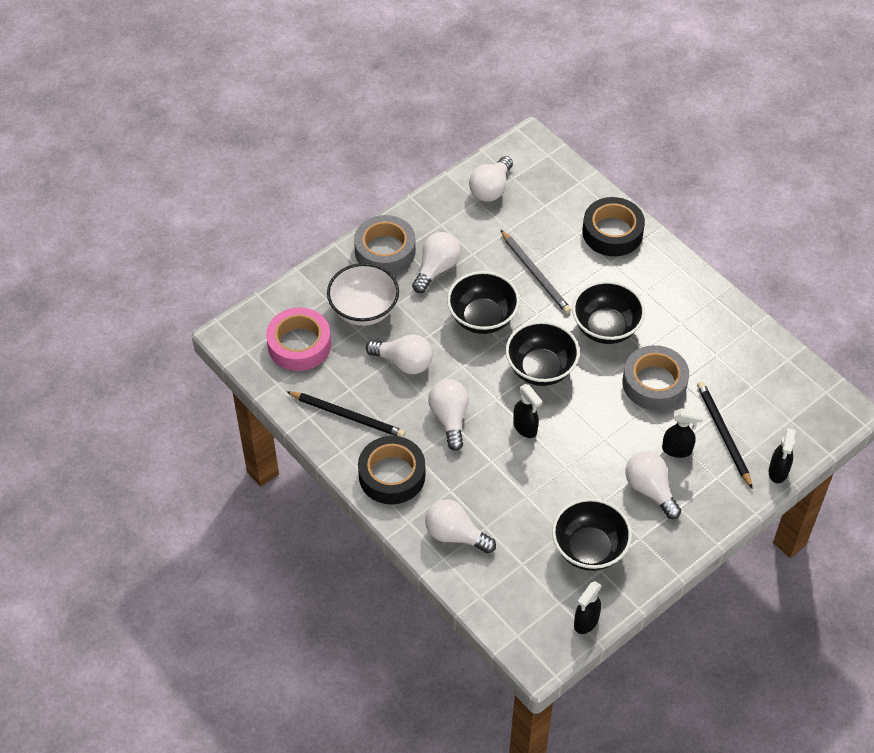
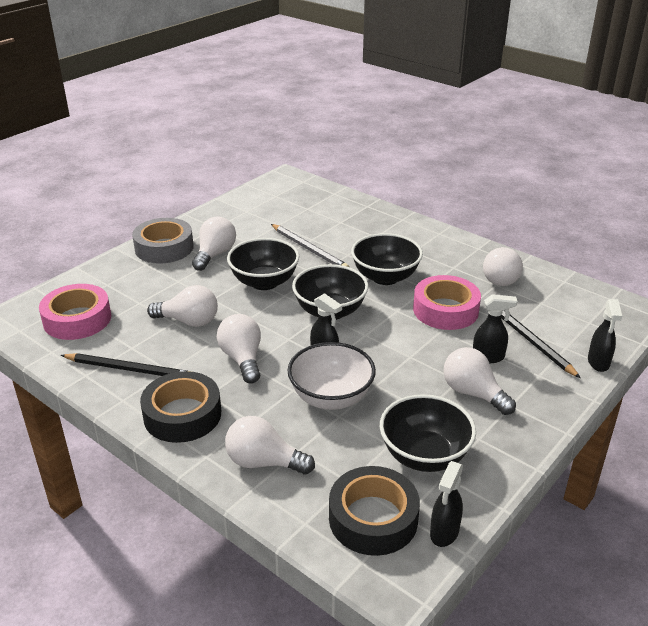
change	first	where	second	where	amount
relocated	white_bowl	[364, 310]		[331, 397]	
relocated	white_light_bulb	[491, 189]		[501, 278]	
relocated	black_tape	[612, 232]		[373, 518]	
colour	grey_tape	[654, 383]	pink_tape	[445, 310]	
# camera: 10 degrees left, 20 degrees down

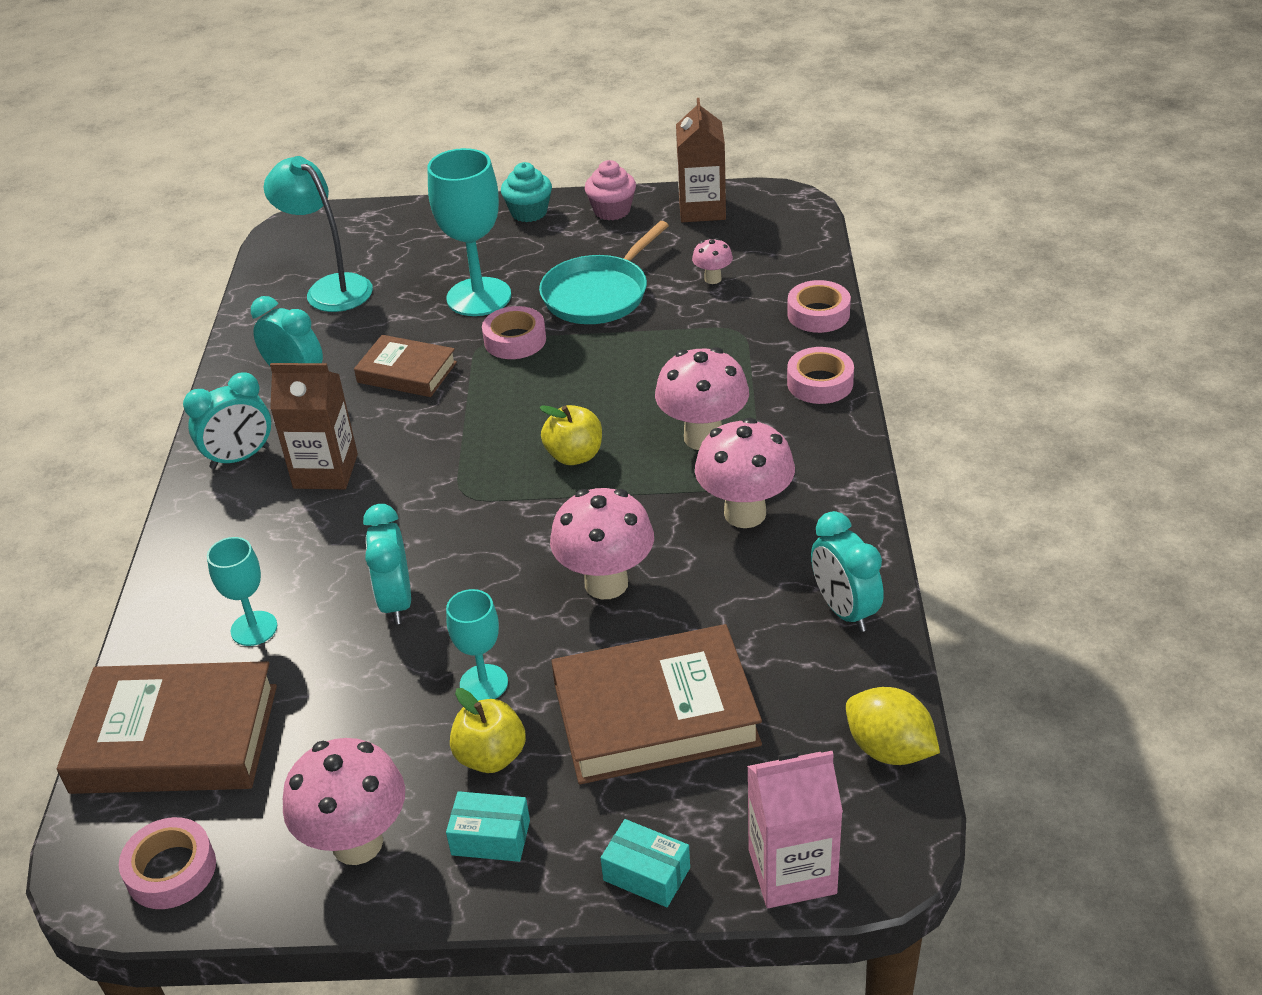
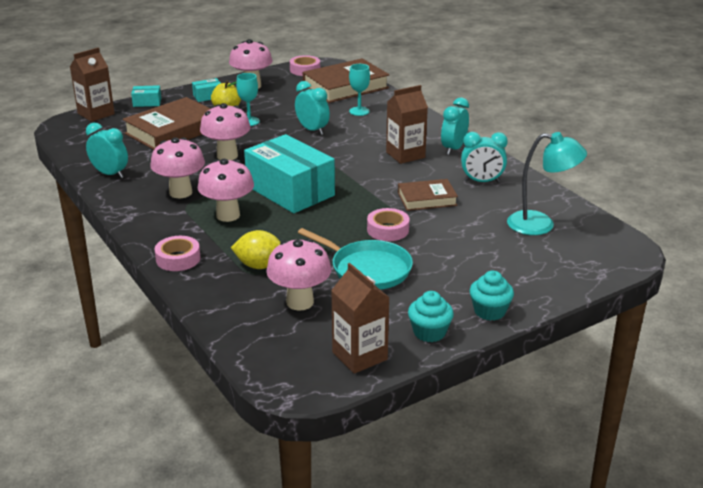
change	first	where	second	where	amount
missing	turquoise_goblet	[479, 297]			
missing	pink_tape	[818, 314]			
relocated	yellow_lemon	[889, 749]		[259, 265]	
exchanged	yellow_apple	[574, 455]	turquoise_box	[290, 191]	
colour	pink_cupcake	[612, 210]	turquoise_cupcake	[429, 332]	
colour	pink_carton	[792, 871]	brown_carton	[96, 114]	
spun	turquoise_pan	[598, 294]		[367, 269]	120 degrees clockwise
size	pink_mushroom	[713, 279]		[300, 302]	x2.01
# camera: 145 degrees right, 10 degrees down

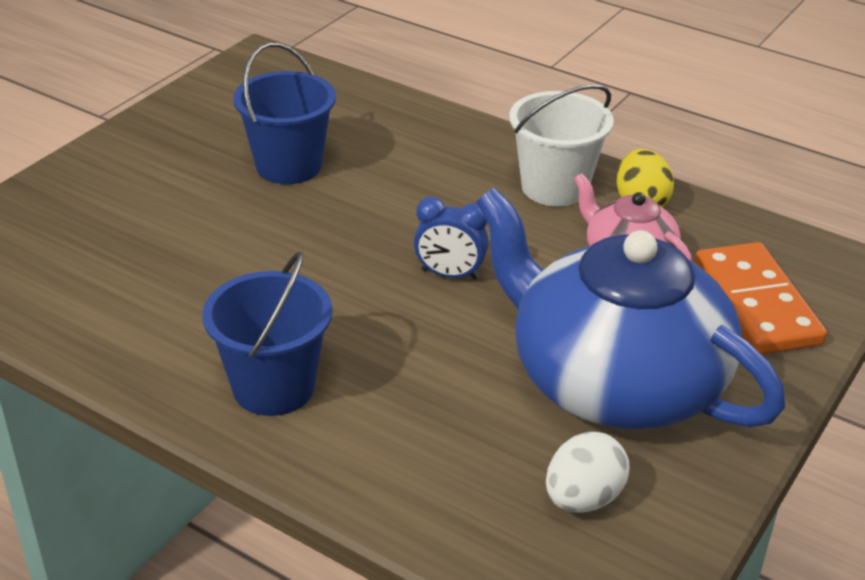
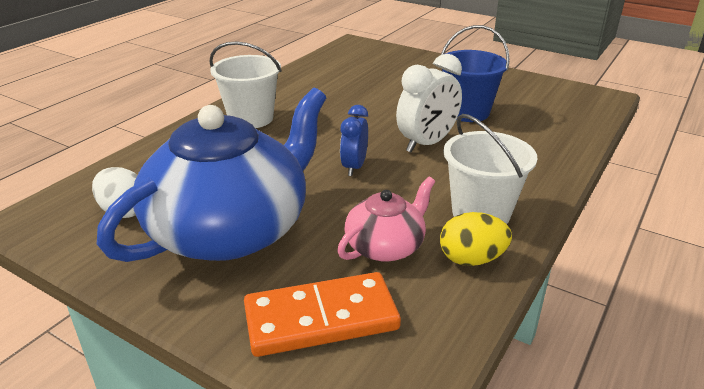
change	first	where	second	where	amount
appeared			white_clock	[427, 143]	
colour	blue_bucket	[273, 387]	white_bucket	[251, 118]	
# camera: 90 degrees right, 5 degrees down

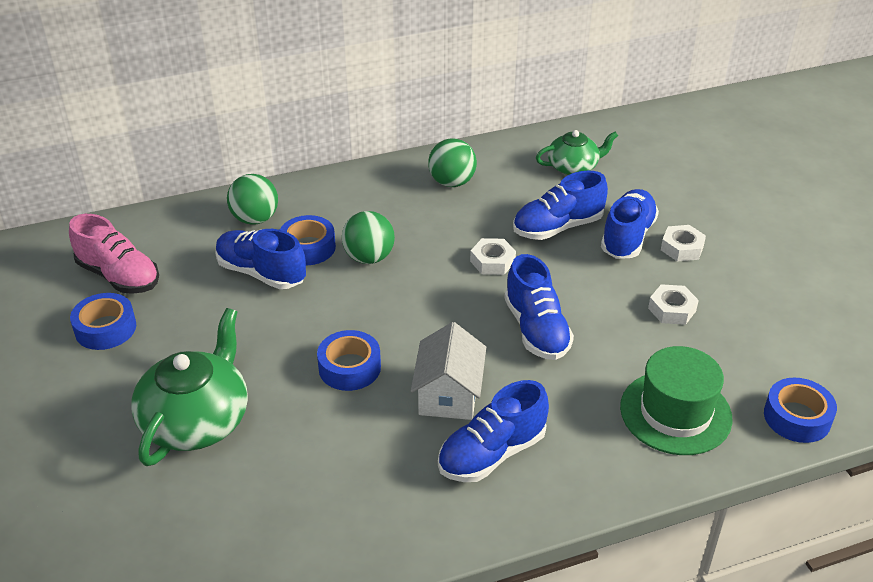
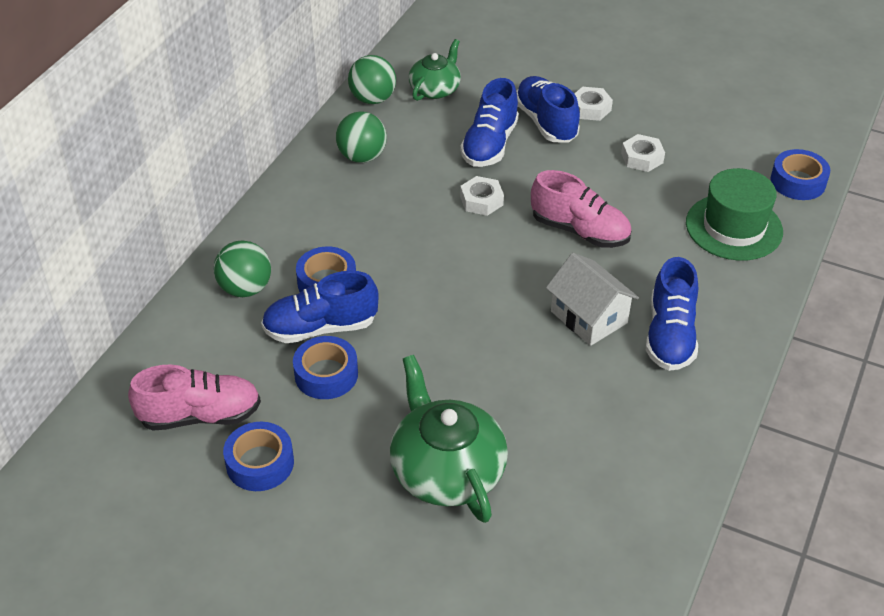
change	first	where	second	where	amount
relocated	blue_tape	[349, 368]		[326, 374]	
relocated	green_ball	[369, 258]		[373, 99]	
colour	blue_shoe	[536, 329]	pink_shoe	[580, 231]	
# camera: 45 degrees left, 5 degrees up

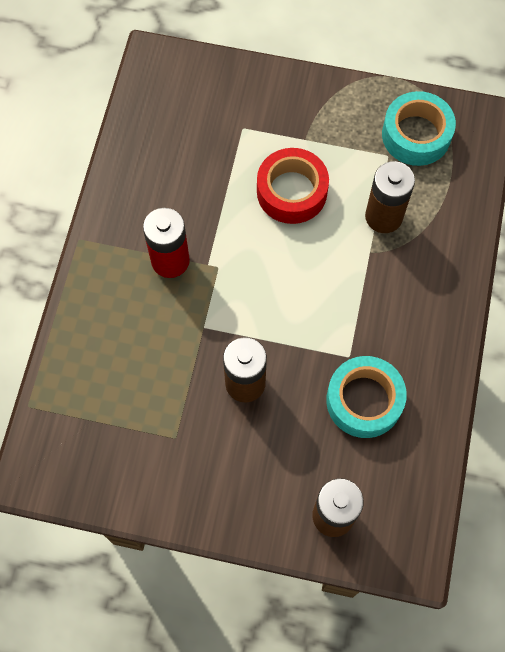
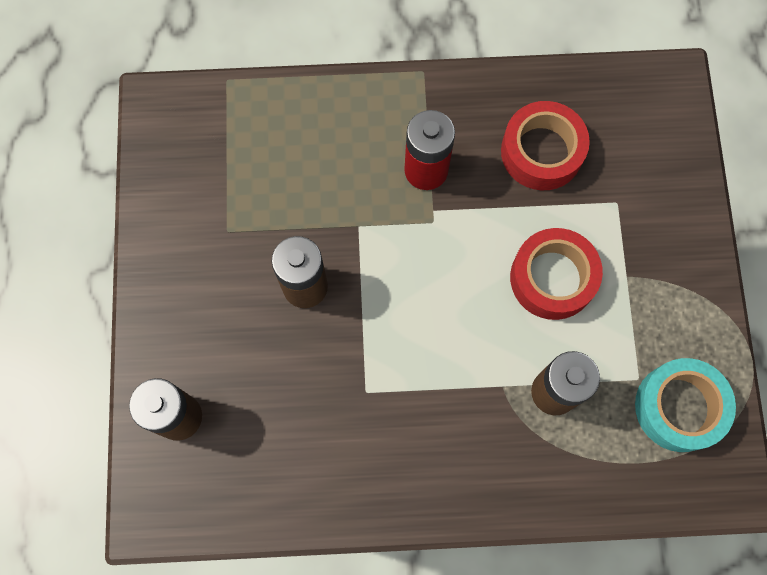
change	first	where	second	where	amount
missing	turquoise_tape	[364, 400]			
appeared			red_tape	[541, 152]	
# camera: 75 degrees right, 5 degrees up

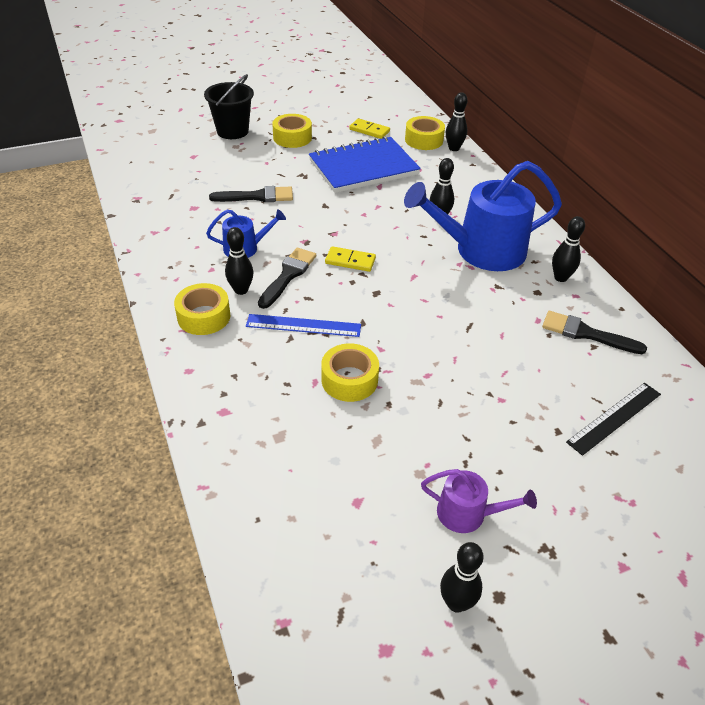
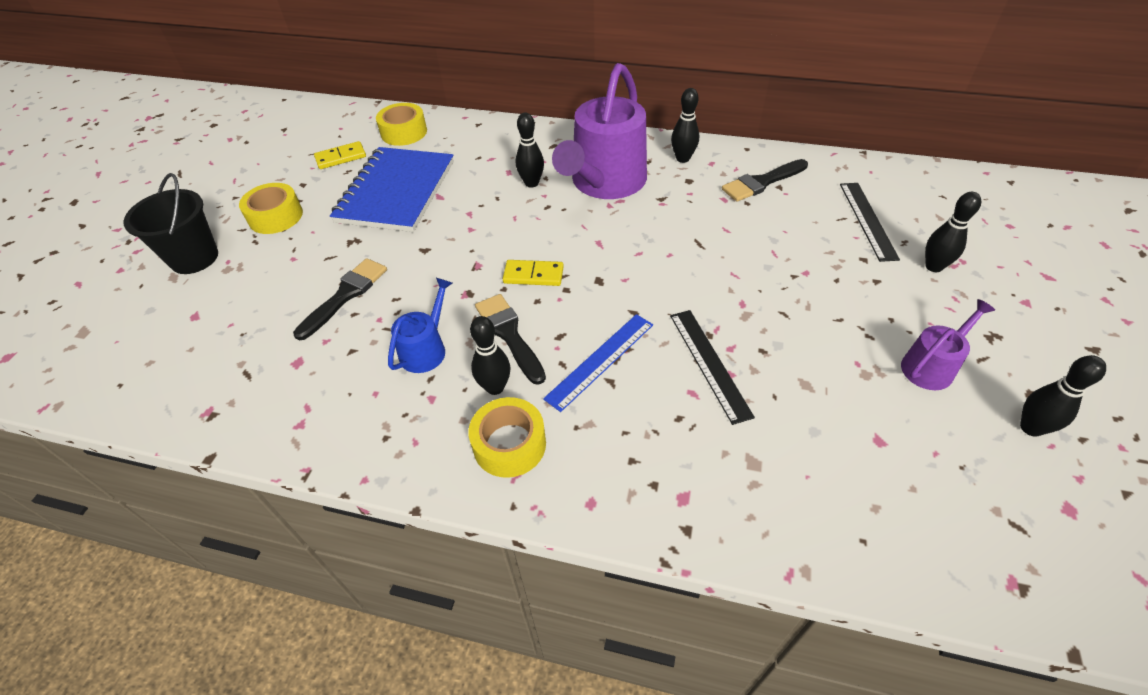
change	first	where	second	where	amount
relocated	black_bowling_pin	[454, 148]		[933, 266]	
exchanged	yellow_tape	[349, 380]	black_ruler	[709, 363]	
colour	blue_watering_can	[481, 250]	purple_watering_can	[605, 182]	
spun	yellow_domino	[350, 261]		[533, 275]	45 degrees clockwise
# camera: 50 degrees left, 5 degrees up

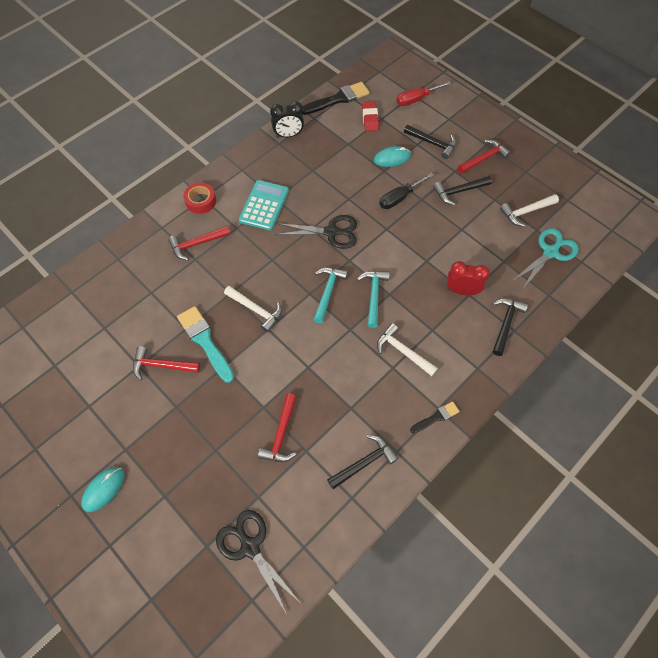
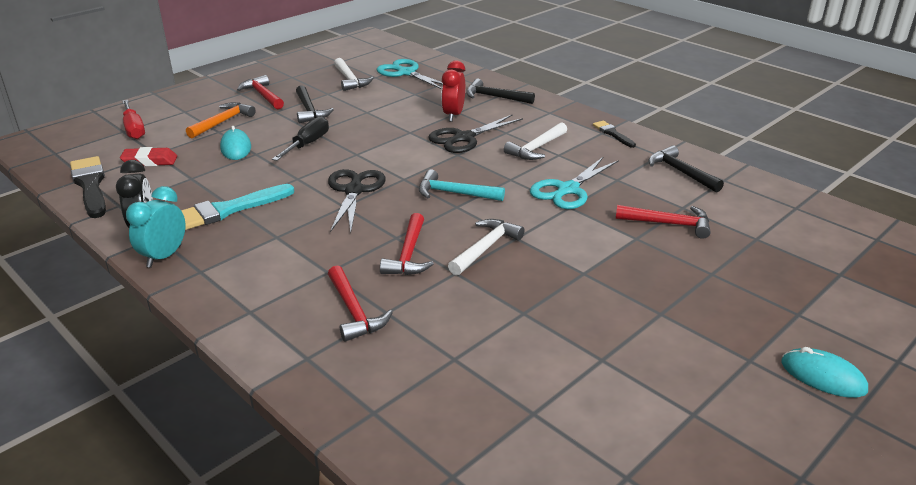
change	first	where	second	where	amount
missing	red_tape	[201, 201]			
missing	turquoise_calculator	[264, 205]			
missing	turquoise_hammer	[374, 295]			
appeared			turquoise_clock	[164, 256]	
appeared			turquoise_scissors	[568, 190]	
relocated	red_hammer	[162, 365]		[408, 255]	
relocated	turquoise_brush	[205, 341]		[227, 210]	
relocated	black_scissors	[250, 547]		[464, 138]	
colour	black_hammer	[433, 143]	orange_hammer	[223, 122]	
spun	black_screwdriver	[400, 198]		[307, 144]	120 degrees counterclockwise
# camera: 90 degrees left, 30 degrees down

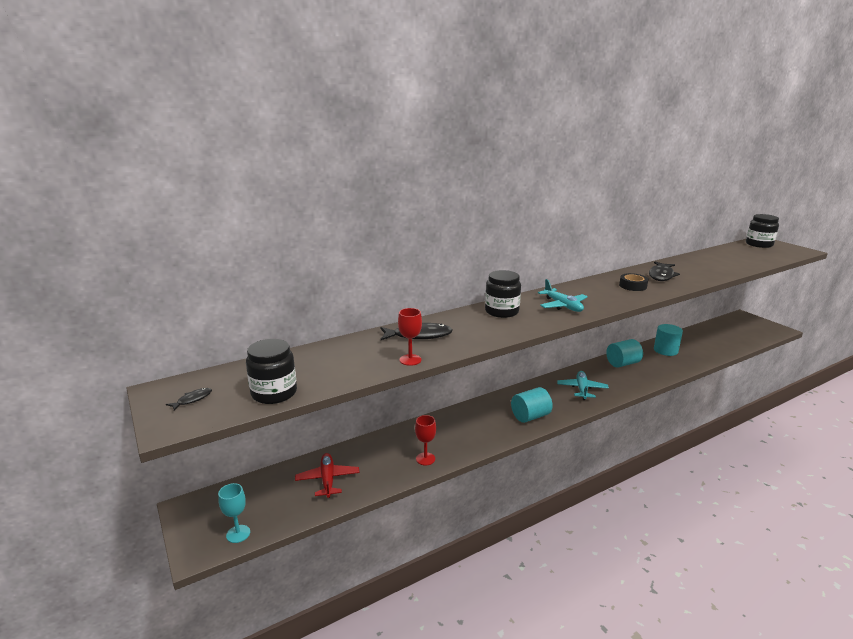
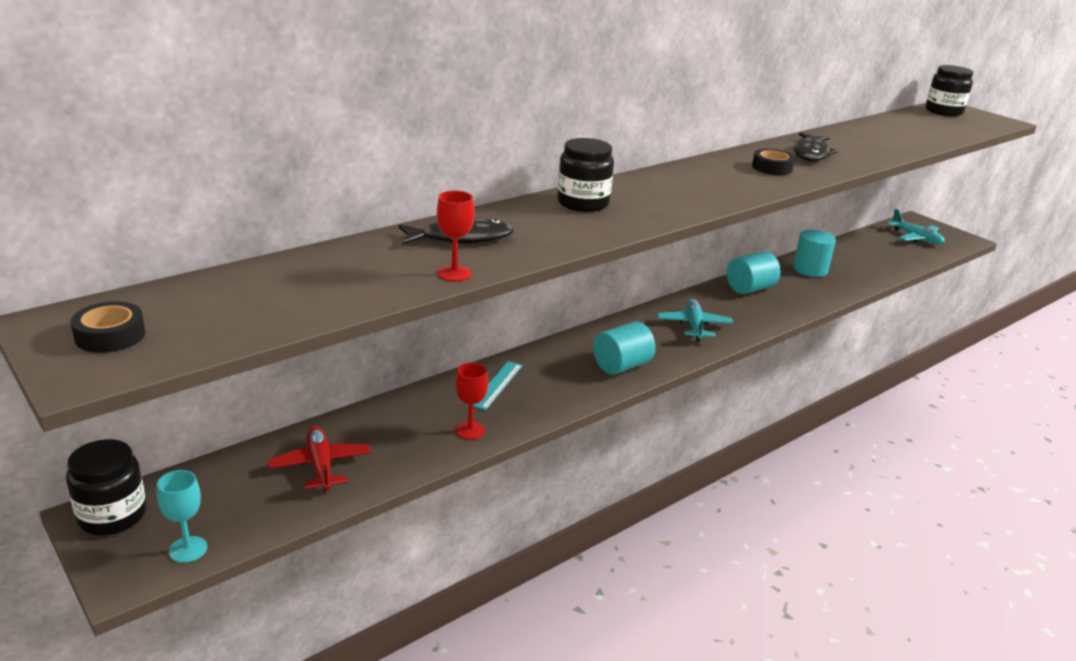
change	first	where	second	where	amount
appeared			turquoise_ruler	[497, 385]	
relocated	black_jar	[274, 393]		[112, 515]	
relocated	turquoise_plane	[562, 306]		[916, 238]	
exchanged	black_fish	[192, 400]	black_tape	[110, 335]	
# camera: 10 degrees left, 5 degrees up

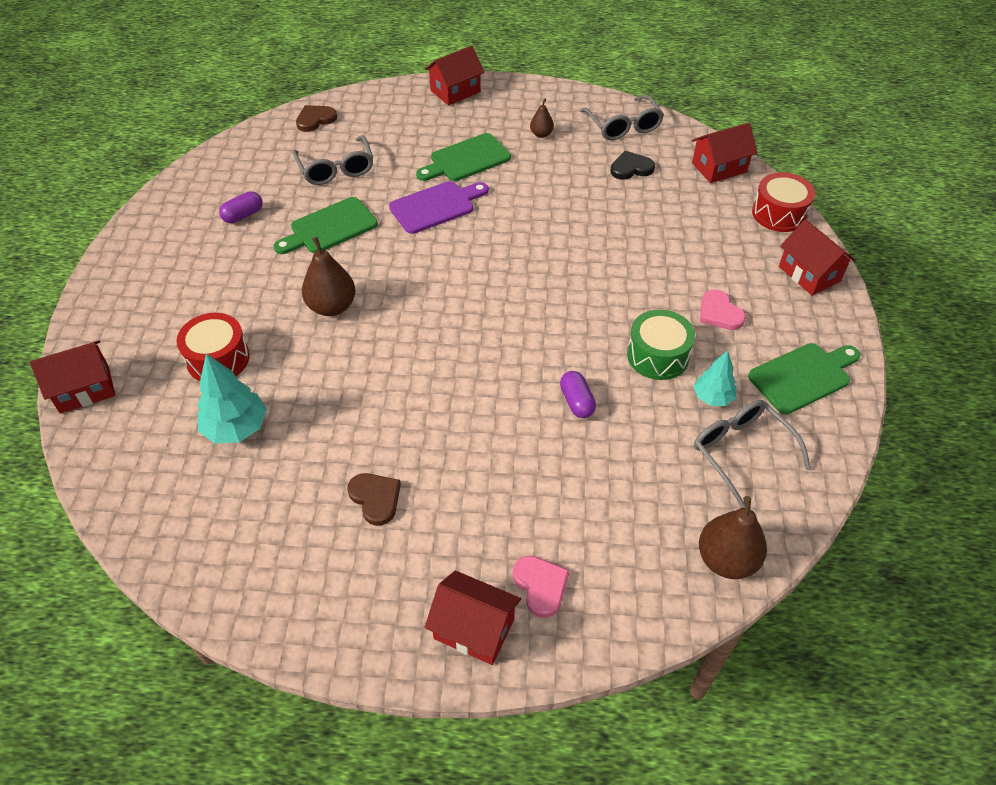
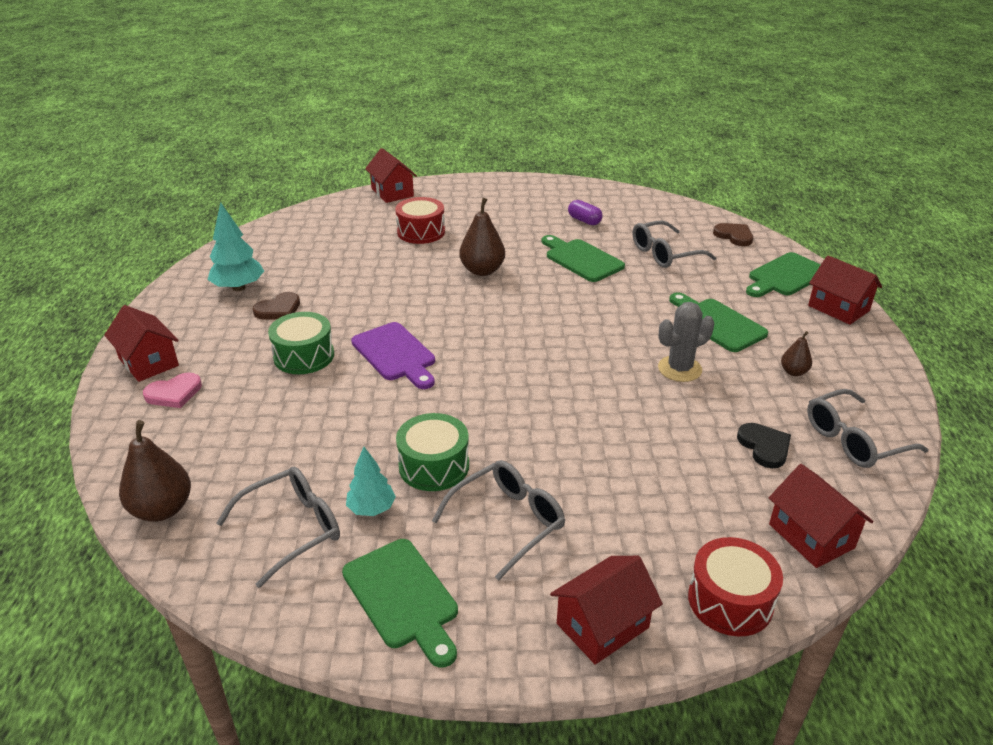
change	first	where	second	where	amount
missing	purple_capsule	[576, 402]			
appeared			green_drum	[304, 356]	
appeared			grey_cactus	[679, 369]	
appeared			green_cutting_board	[785, 276]	
relocated	turquoise_tree	[236, 428]		[239, 287]	
relocated	purple_cutting_board	[436, 206]		[395, 354]	
exchanged	pink_heart	[719, 313]	grey_glasses	[508, 521]	
spun	red_house	[474, 629]		[148, 362]	60 degrees counterclockwise
# camera: 85 degrees right, 15 degrees down

